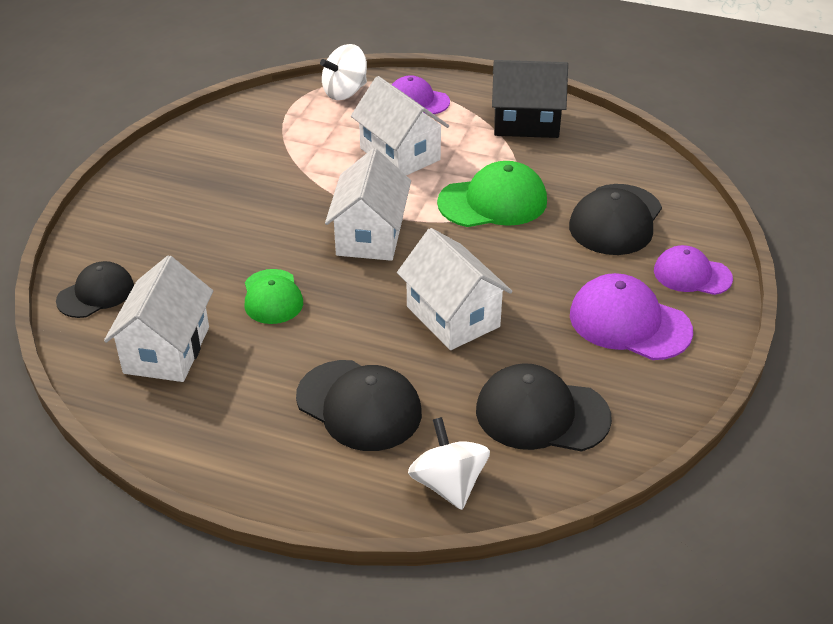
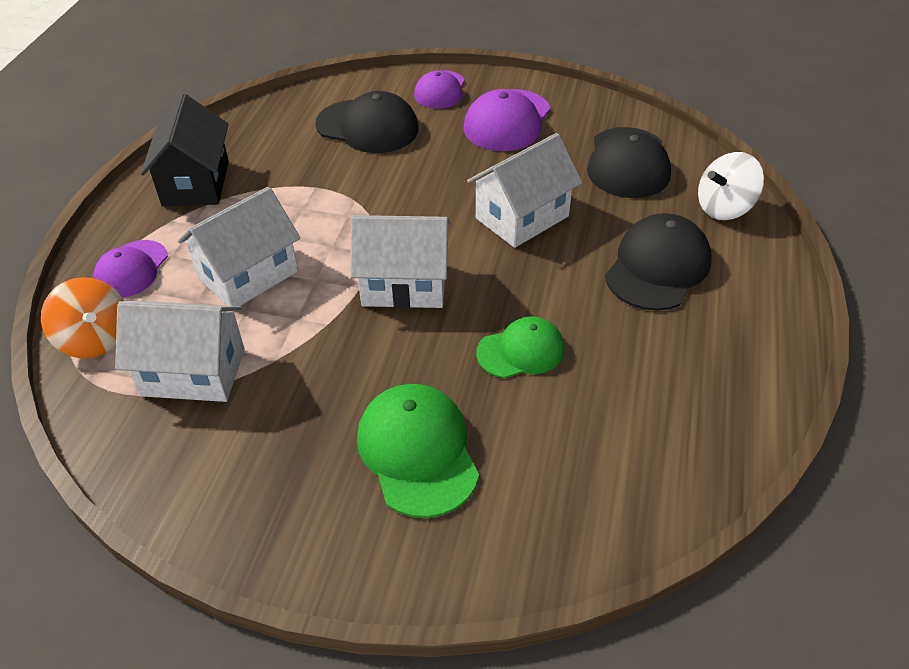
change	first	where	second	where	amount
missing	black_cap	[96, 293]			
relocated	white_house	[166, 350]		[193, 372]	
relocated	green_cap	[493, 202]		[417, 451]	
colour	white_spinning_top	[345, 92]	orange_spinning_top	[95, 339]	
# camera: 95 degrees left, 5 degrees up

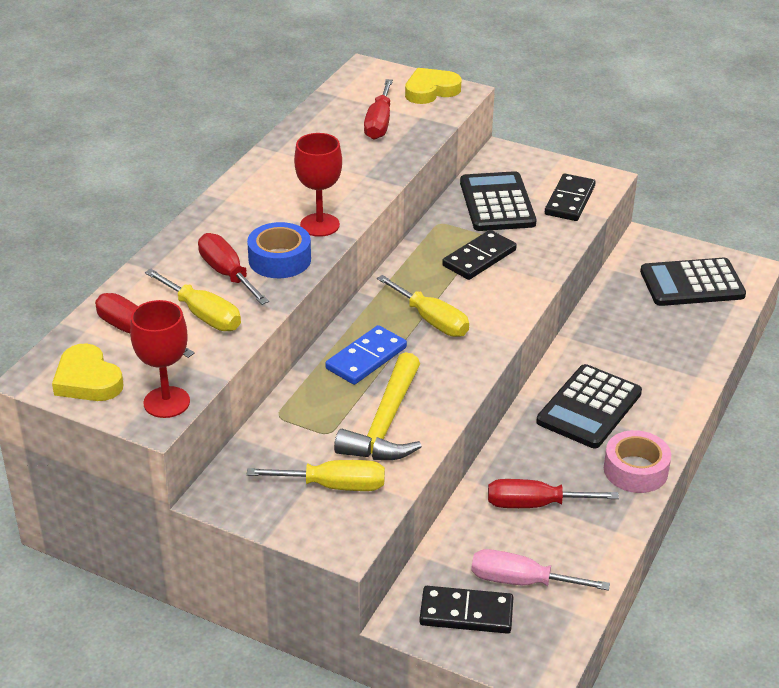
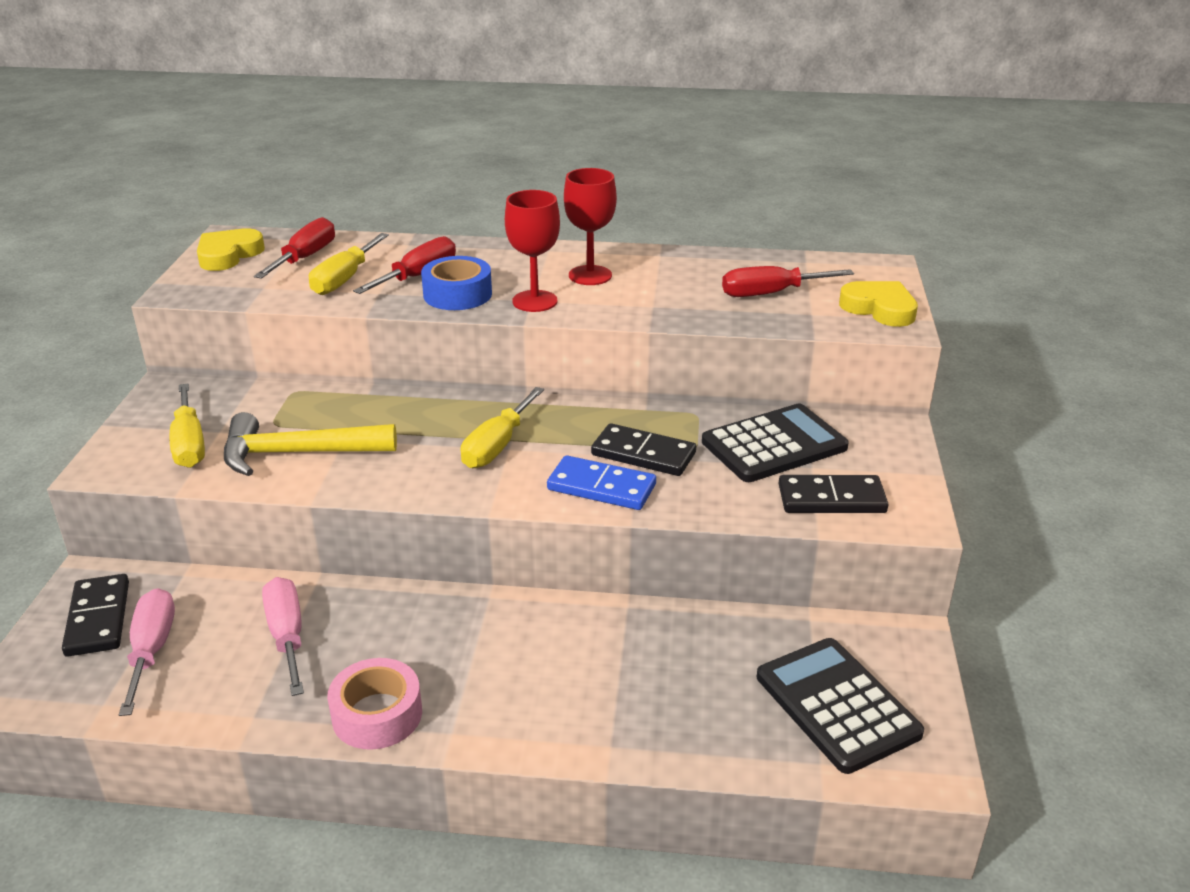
change	first	where	second	where	amount
missing	black_calculator	[589, 407]			
relocated	red_goblet	[166, 402]		[590, 275]	
relocated	blue_domino	[366, 358]		[601, 487]	
colour	red_screwdriver	[534, 504]	pink_screwdriver	[287, 636]	
# camera: 70 degrees right, 5 degrees down

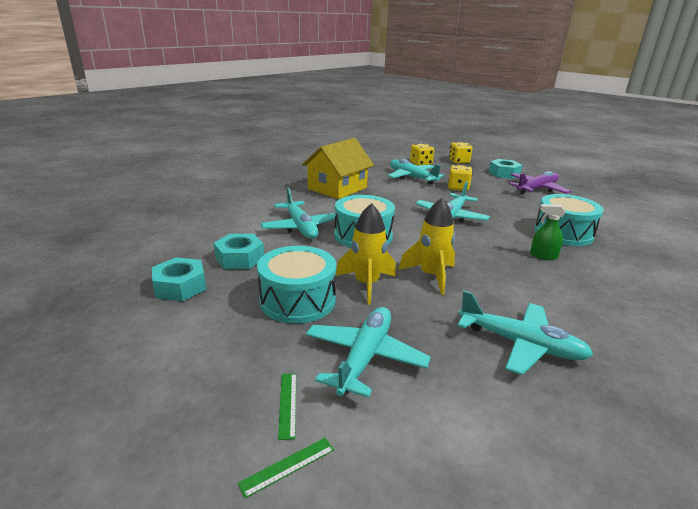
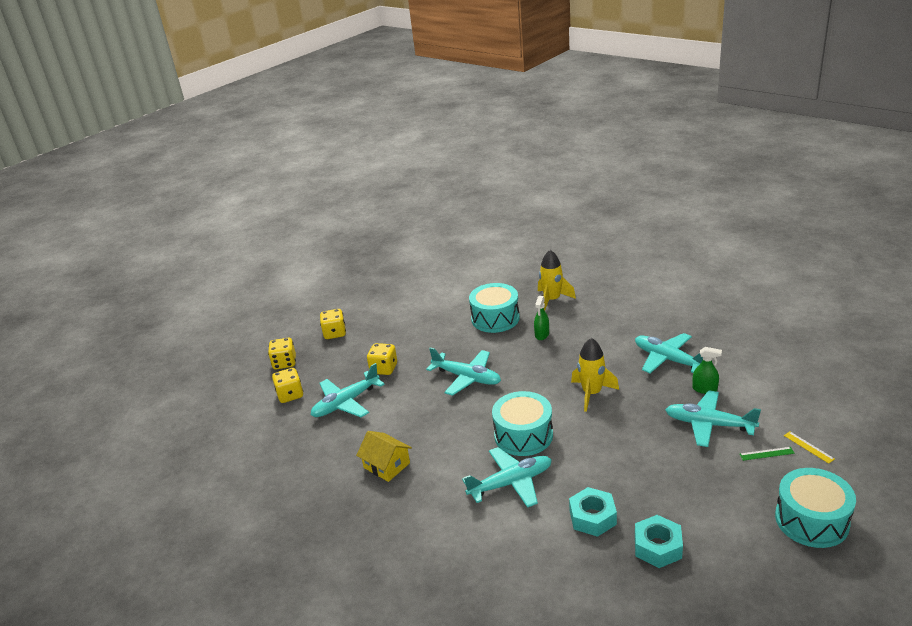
change	first	where	second	where	amount
missing	purple_plane	[537, 189]			
appeared			green_spray_bottle	[704, 389]	
relocated	turquoise_drum	[297, 300]		[811, 520]	
relocated	yellow_rocket	[366, 284]		[552, 300]	
exchanged	turquoise_nut	[504, 173]	yellow_dice	[335, 333]	
colour	green_ruler	[288, 466]	yellow_ruler	[808, 447]	
spun	turquoise_plane	[521, 344]		[668, 359]	75 degrees counterclockwise
size	yellow_house	[337, 188]		[386, 465]	x0.60
# camera: 85 degrees left, 5 degrees up

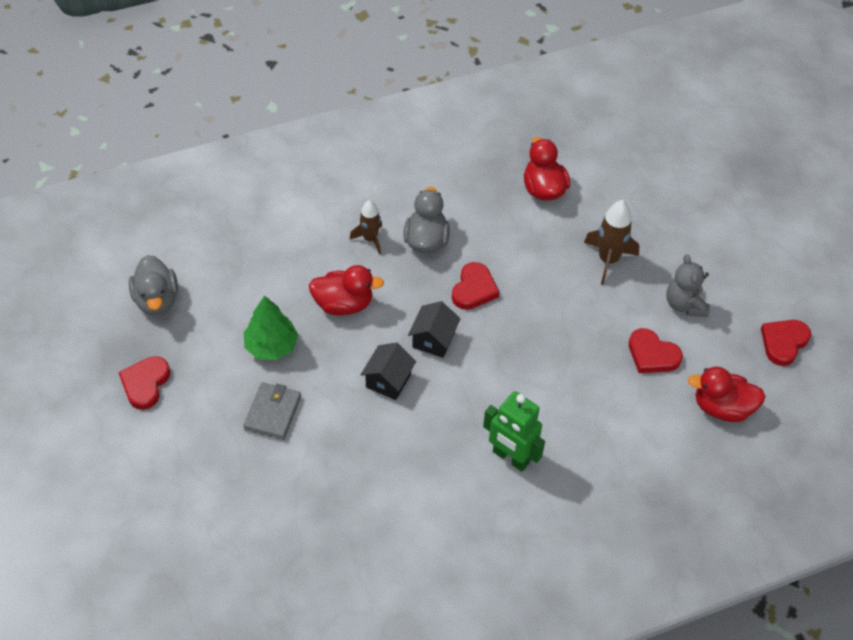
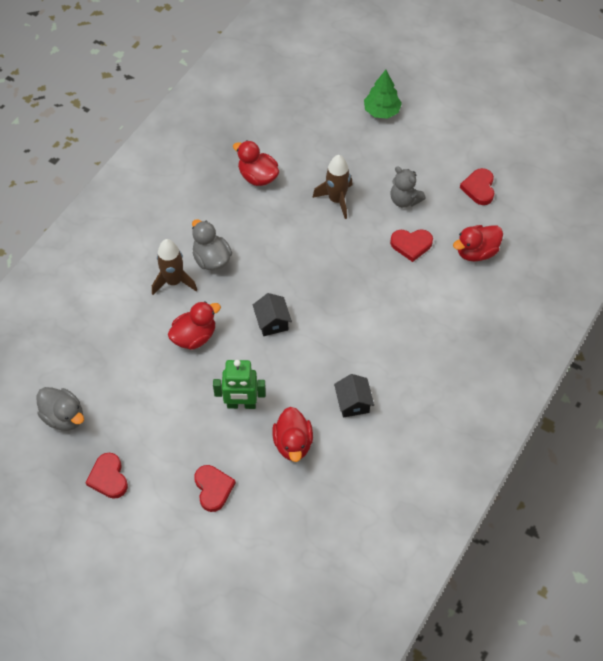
change	first	where	second	where	amount
missing	grey_wallet	[273, 413]			
appeared			red_duck	[293, 443]	
relocated	green_tree	[271, 346]		[381, 111]	
relocated	black_house	[388, 380]		[353, 403]	
relocated	red_heart	[474, 289]		[213, 488]	
relocated	green_robot	[510, 457]		[241, 404]	
size	brown_rocket	[370, 239]		[174, 281]	x1.51
# camera: 35 degrees left, 5 degrees up

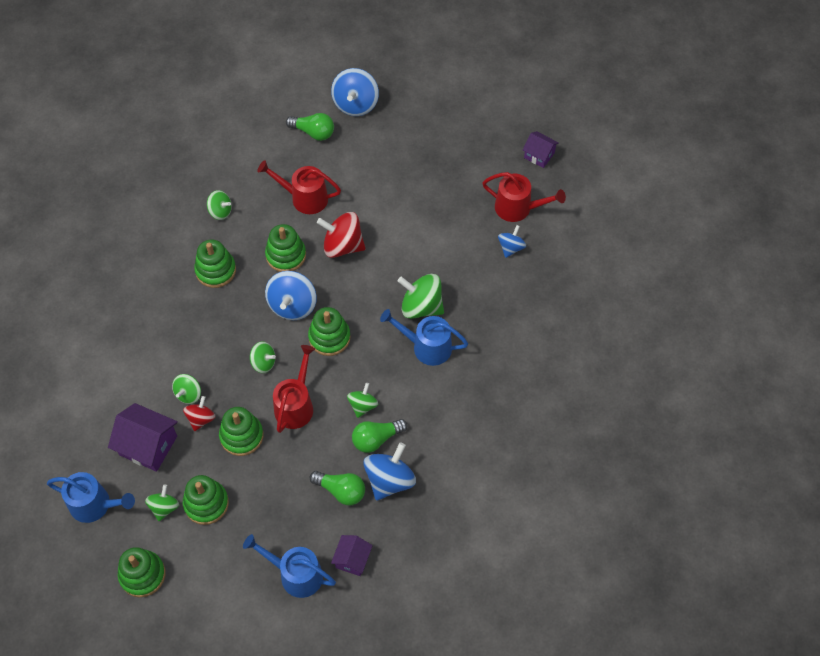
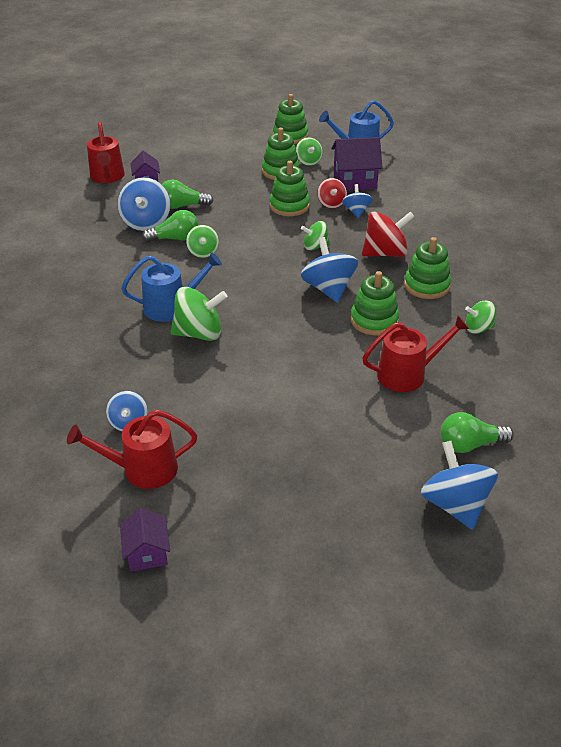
change	first	where	second	where	amount
missing	blue_watering_can	[296, 574]			
missing	green_stacking_toy	[329, 337]			
relocated	red_watering_can	[295, 405]		[107, 177]	
relocated	red_spinning_top	[342, 246]		[385, 253]	
colour	green_spinning_top	[188, 394]	blue_spinning_top	[356, 211]	
spun	green_light_bulb	[376, 439]		[175, 239]	45 degrees clockwise
spun	purple_house	[539, 155]		[147, 552]	75 degrees clockwise
# camera: 150 degrees right, 20 degrees down

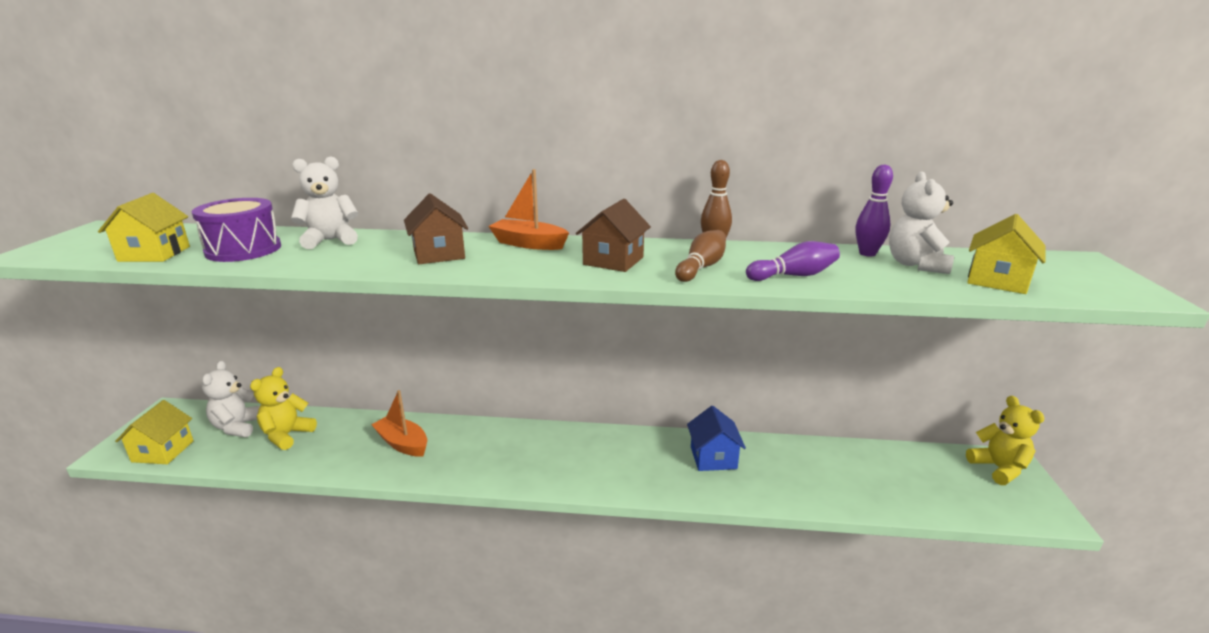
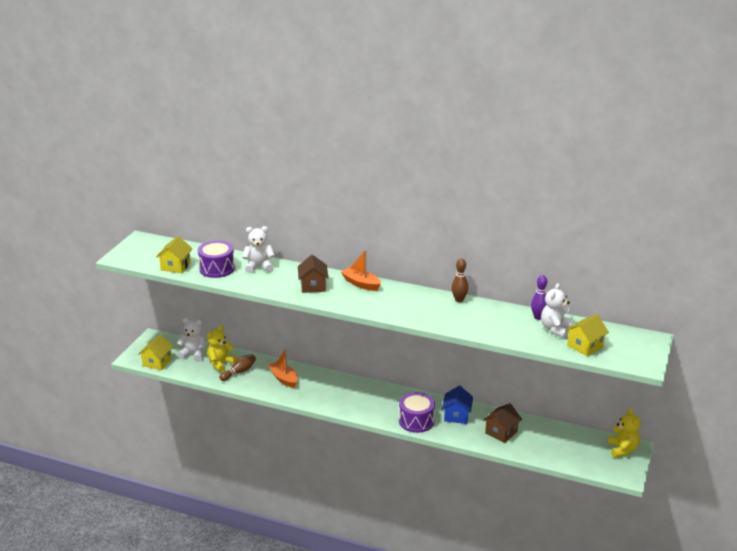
change	first	where	second	where	amount
missing	purple_bowling_pin	[793, 276]			
appeared			purple_drum	[416, 421]	
relocated	brown_house	[613, 261]		[501, 432]	
relocated	brown_bowling_pin	[701, 267]		[239, 372]	
spun	white_teddy_bear	[238, 427]		[193, 354]	90 degrees clockwise
# camera: 15 degrees right, 5 degrees up

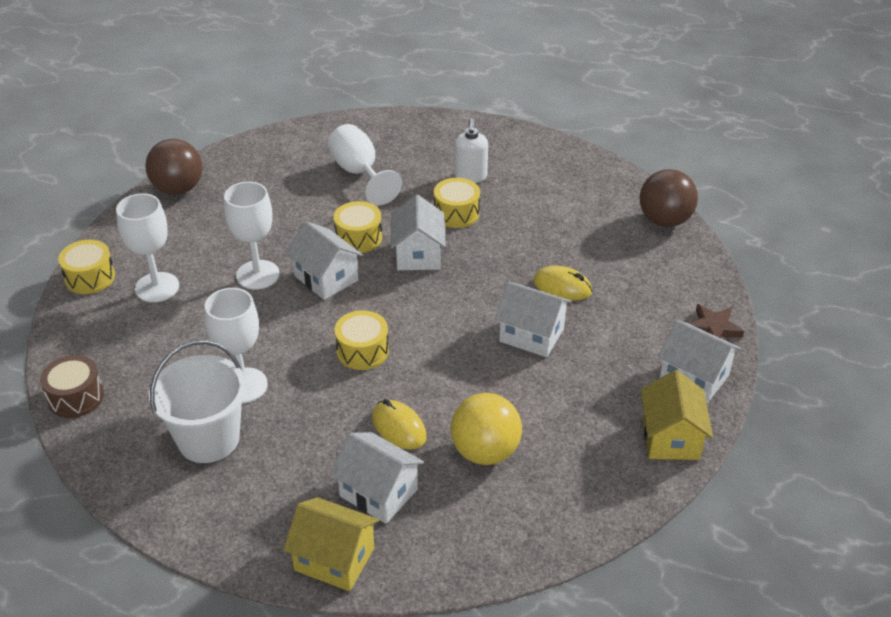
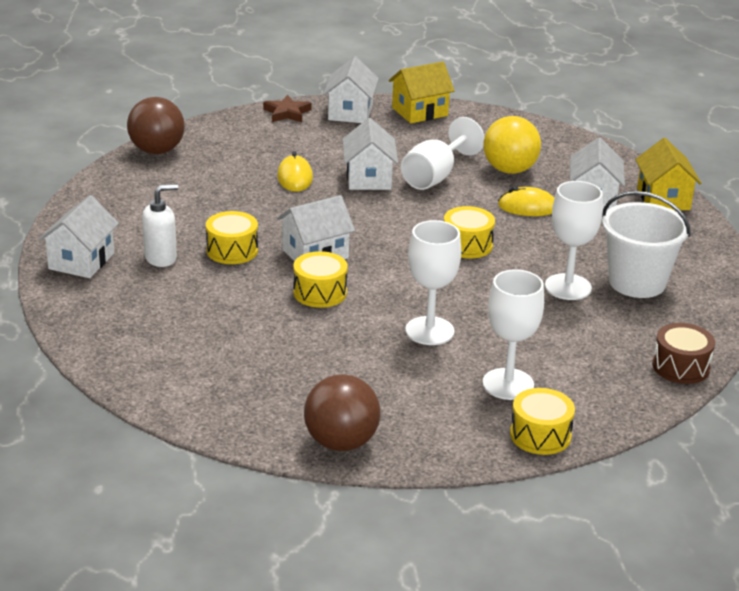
change	first	where	second	where	amount
relocated	white_house	[326, 278]		[81, 261]	
relocated	white_goblet	[359, 173]		[435, 176]	
spun	yellow_mouse	[399, 427]		[527, 207]	75 degrees clockwise
# camera: 120 degrees left, 10 degrees down

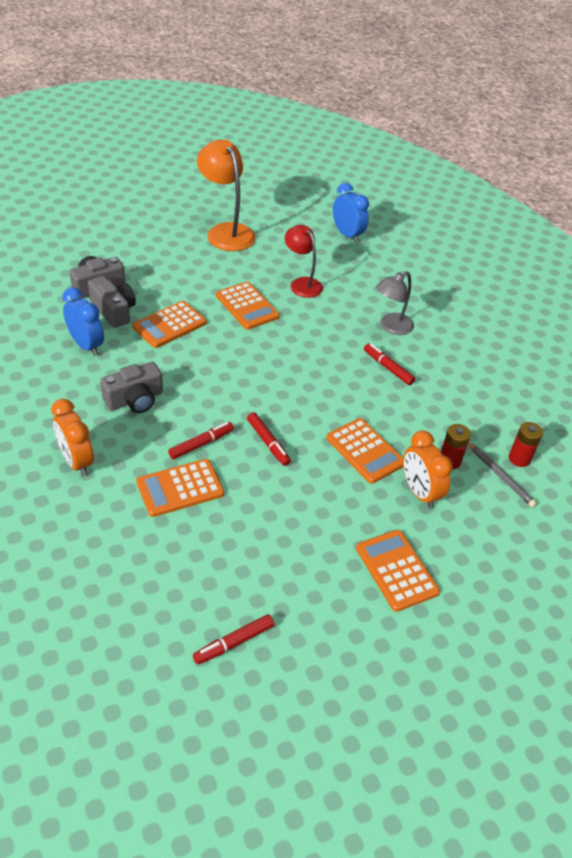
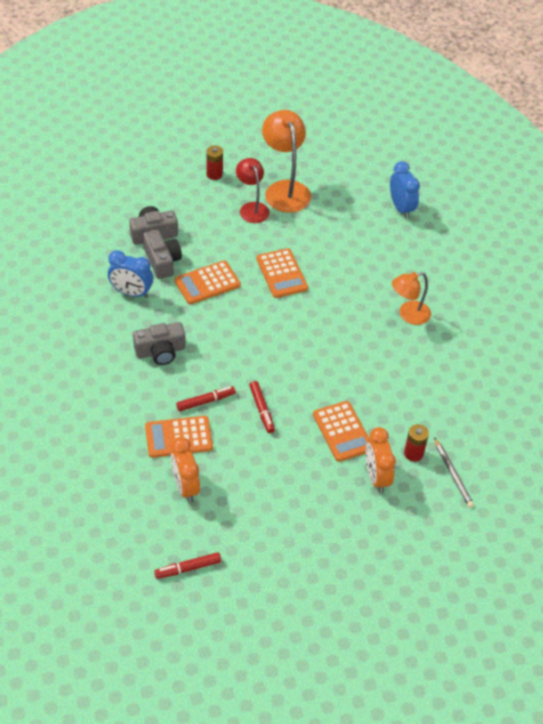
change	first	where	second	where	amount
missing	orange_calculator	[396, 570]			
missing	red_marker	[388, 368]			
relocated	orange_clock	[76, 461]		[185, 486]	
relocated	red_lamp	[302, 283]		[252, 208]	
relocated	red_battery	[519, 459]		[214, 174]	
colour	grey_lamp	[391, 327]	orange_lamp	[408, 315]	
spun	blue_clock	[86, 345]		[131, 293]	135 degrees clockwise
# camera: 15 degrees right, 5 degrees up

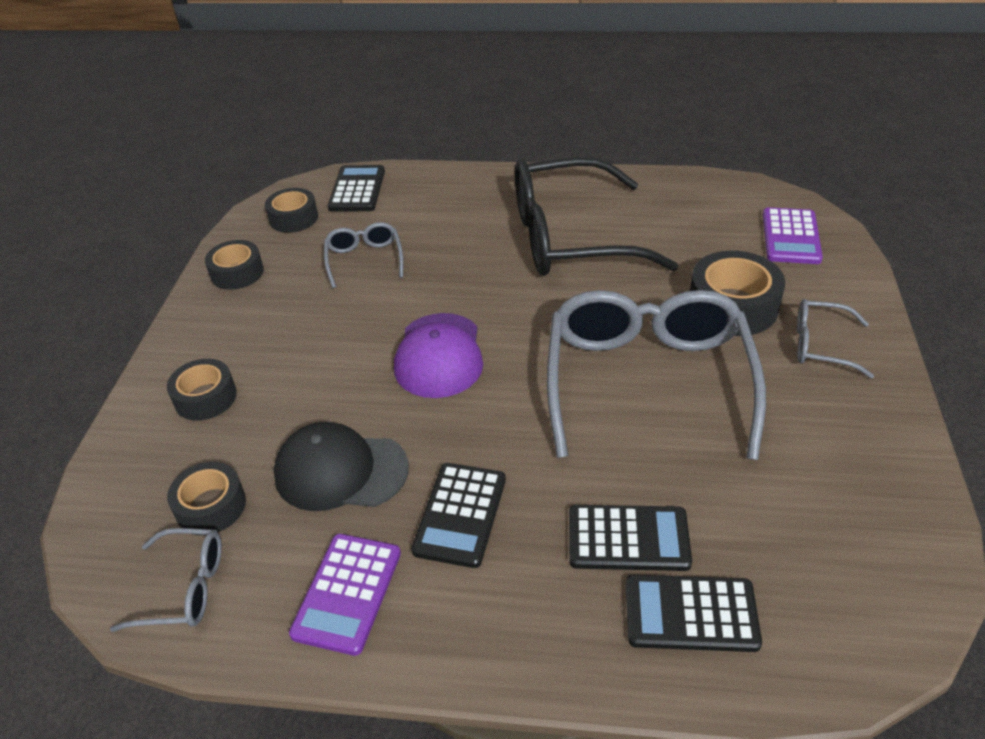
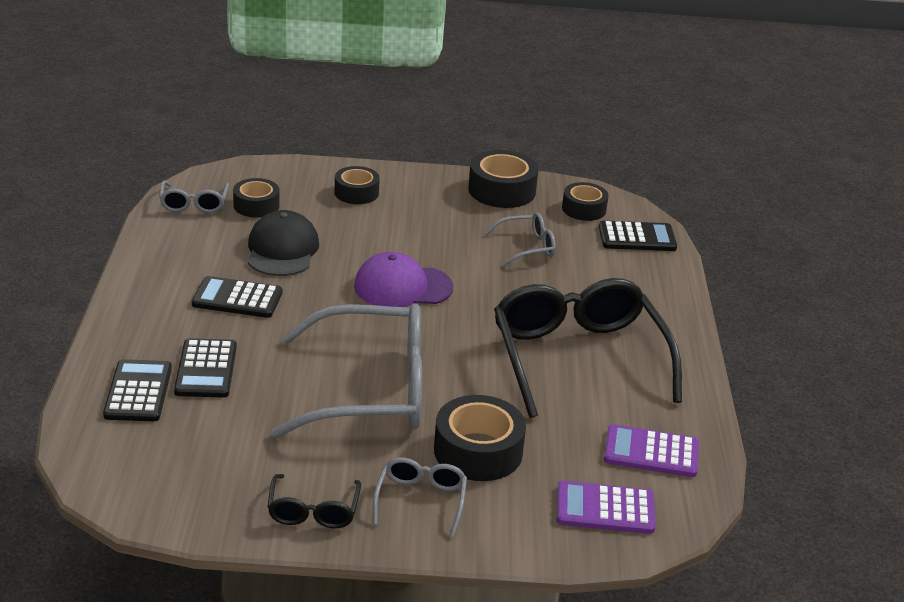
change	first	where	second	where	amount
appeared			black_glasses	[313, 510]	
relocated	purple_calculator	[347, 593]		[651, 452]	
size	black_tape	[237, 273]		[502, 190]	x1.54
# camera: 80 degrees right, 10 degrees down

